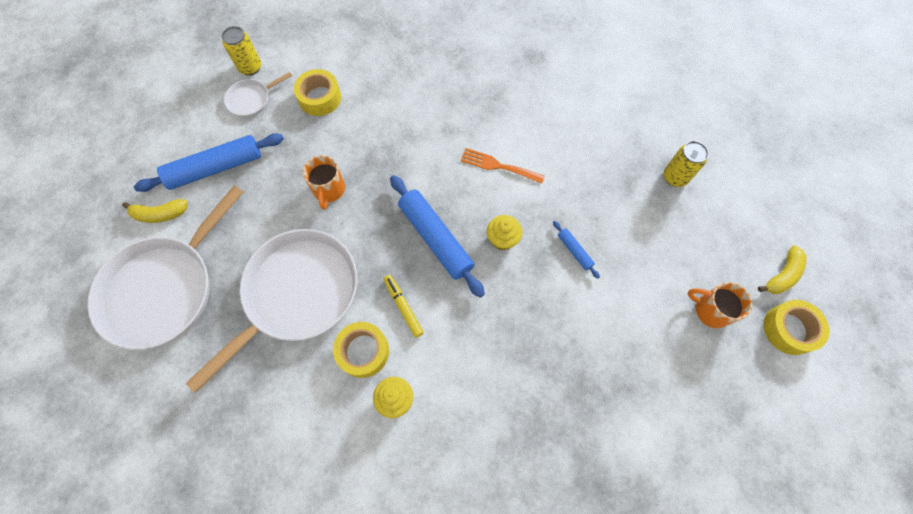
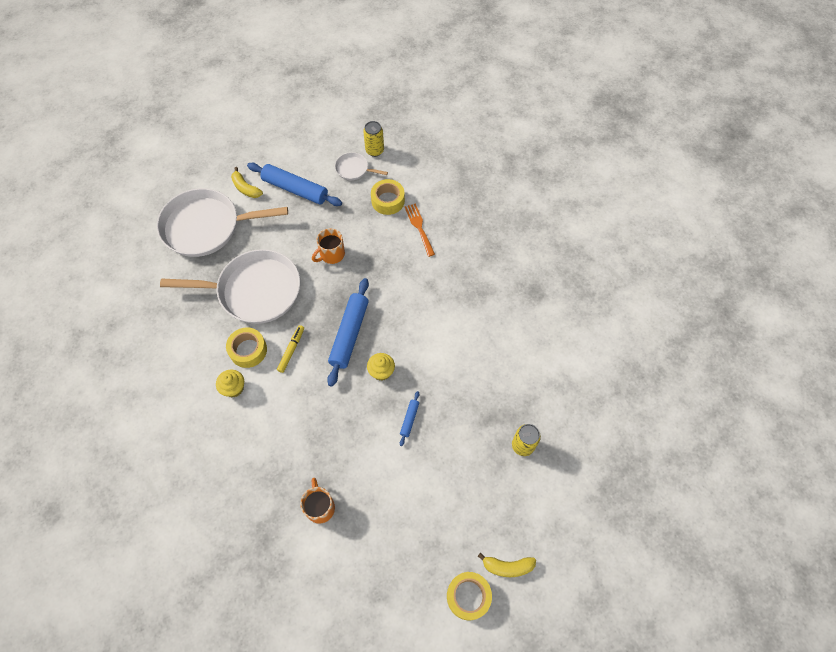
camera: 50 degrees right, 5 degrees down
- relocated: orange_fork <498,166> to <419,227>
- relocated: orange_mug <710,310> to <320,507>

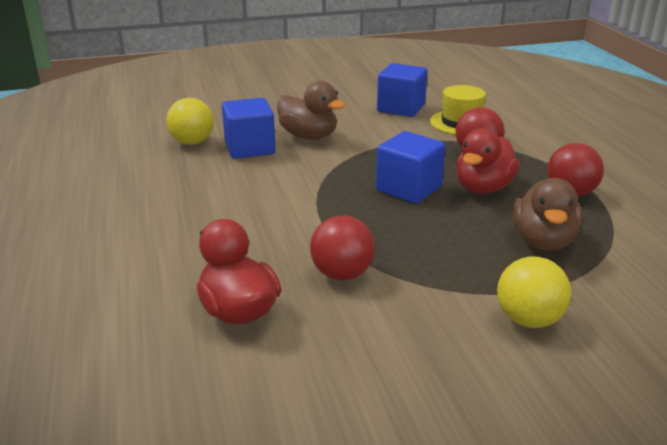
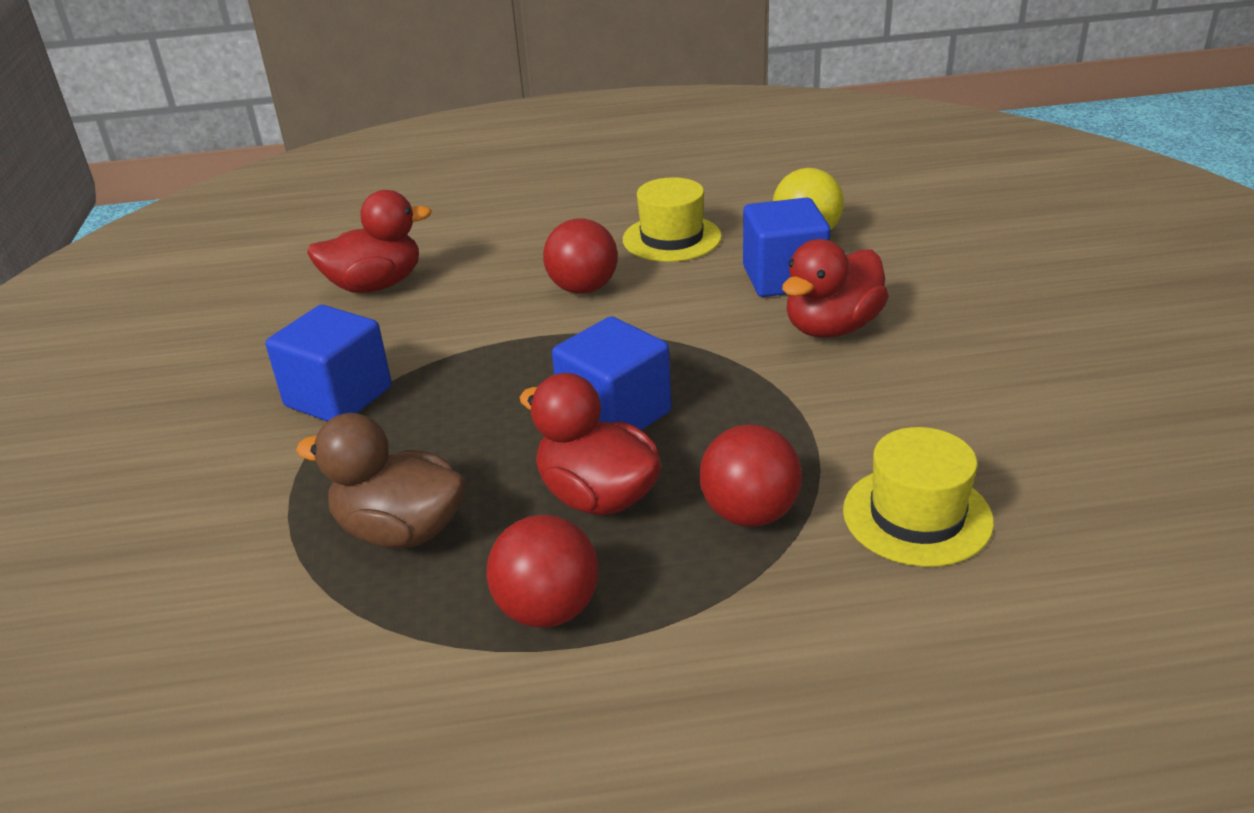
camera: 100 degrees right, 5 degrees up
- colour: brown_duck <309,136> to red_duck <832,328>
- relocated: red_ball <342,274> to <583,288>
- relocated: blue_cube <401,108> to <338,397>
- missing: yellow_ball <528,320>
- appeared: yellow_hat <671,238>

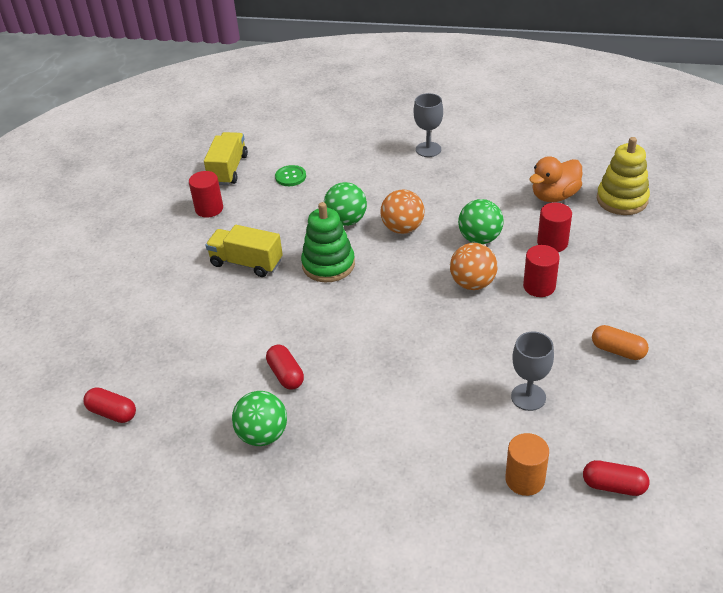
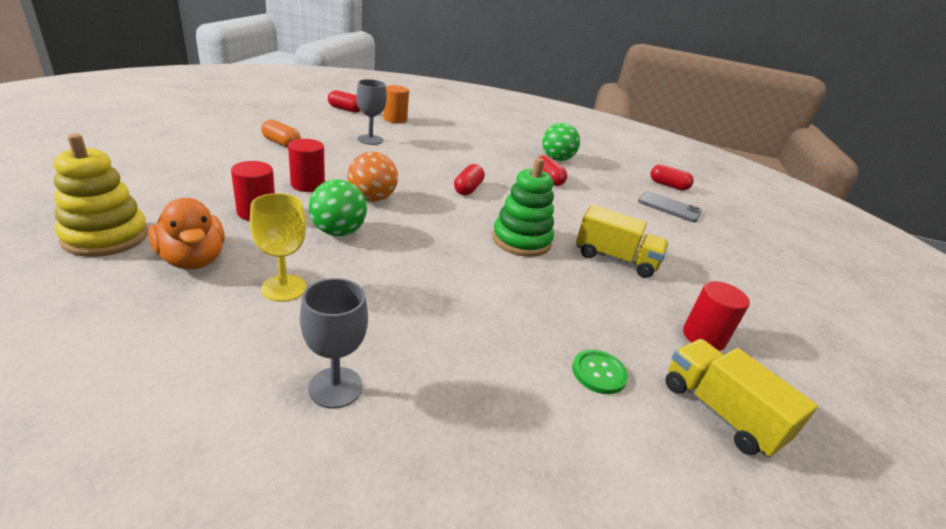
camera: 175 degrees right, 10 degrees down
- spun: yellow_truck <228,170> = <719,412> 135 degrees clockwise
- missing: green_ball <346,221>
- missing: orange_ball <402,228>
- spun: orange_duck <554,196> = <193,259> 90 degrees clockwise
- appeared: yellow_goblet <284,288>
- appeared: red_capsule <468,189>
- appeared: grey_phone <669,207>

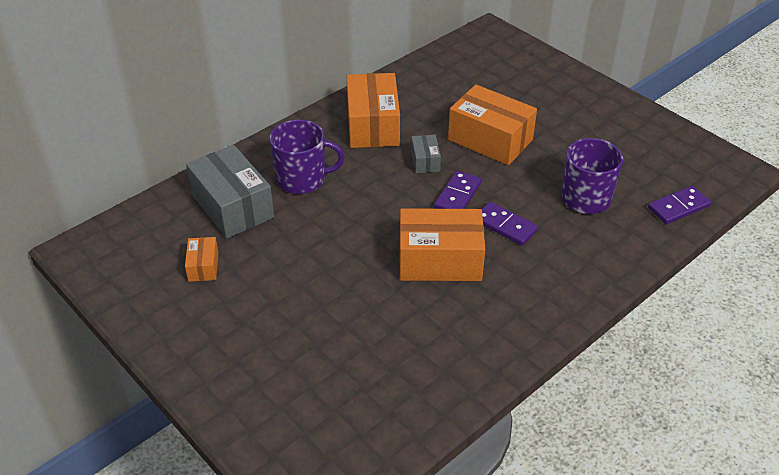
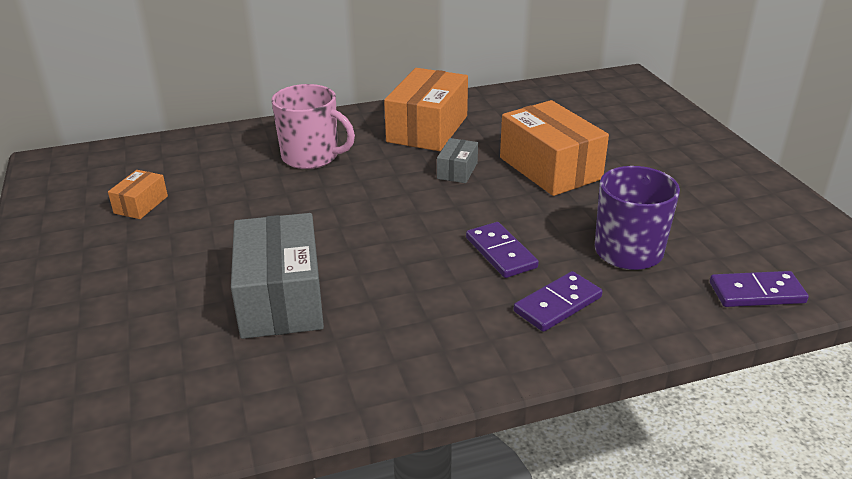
camera: 25 degrees right, 10 degrees down
- relocated: grey_box <232,206> to <281,298>
- colour: purple_mug <302,179> to pink_mug <311,157>
- missing: orange_box <440,260>
- relocated: purple_domino <457,195> to <557,304>

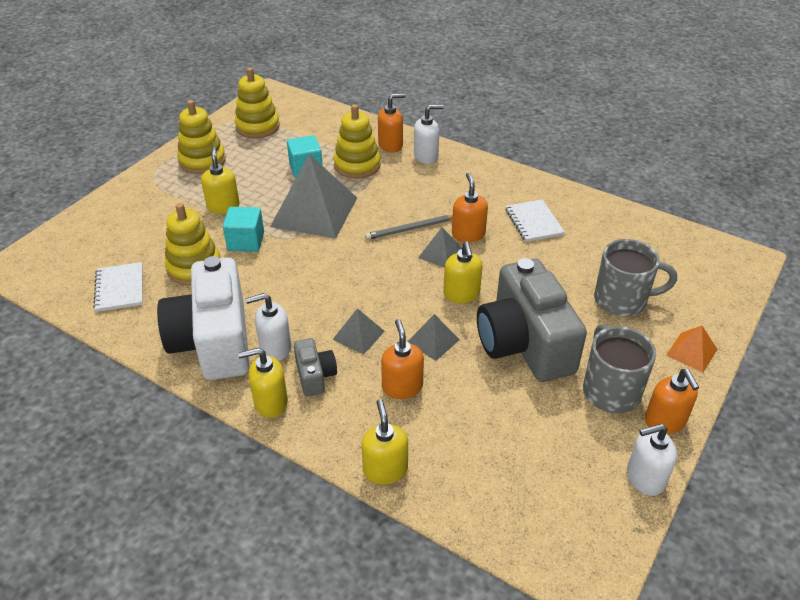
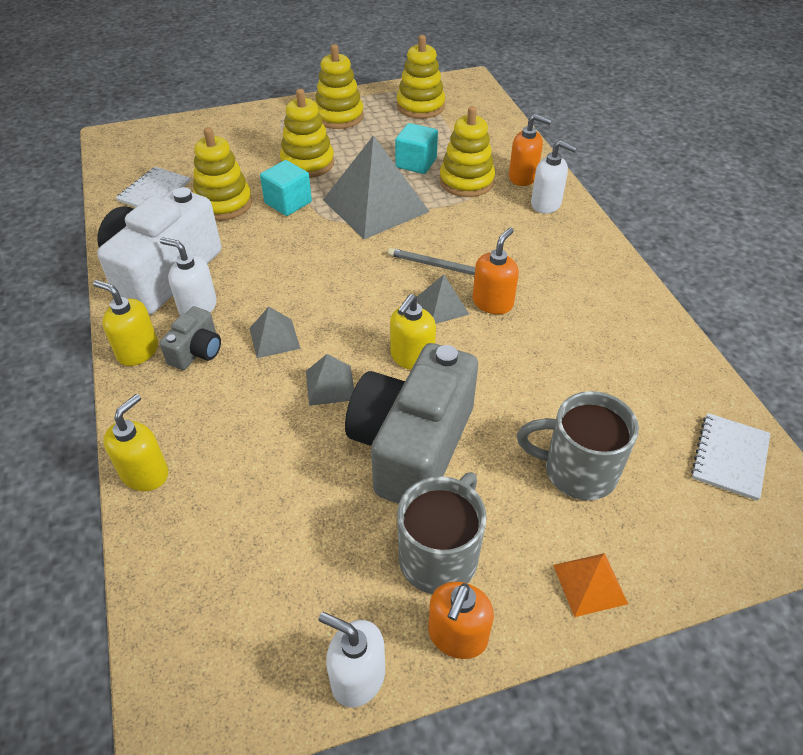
camera: 40 degrees right, 5 degrees up
- exchanged: yellow_soap_dispenser <223,206> to yellow_stacking_toy <307,163>
- missing: orange_soap_dispenser <402,387>
- relocated: white_notebook <533,222> to <730,457>
- spun: grey_mug <622,300> = <577,471> 150 degrees clockwise

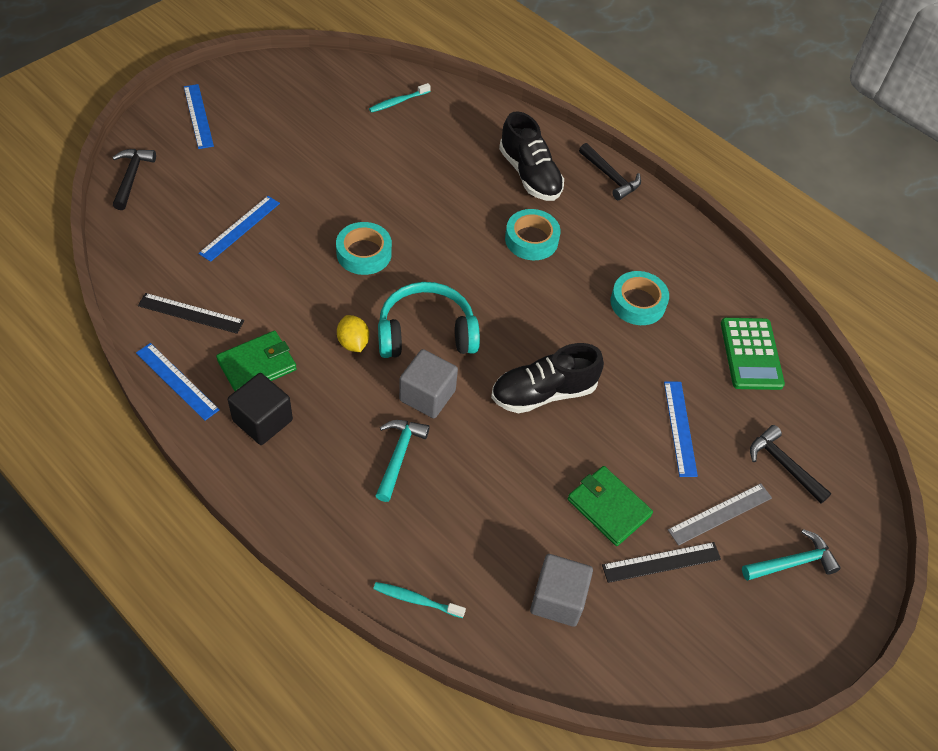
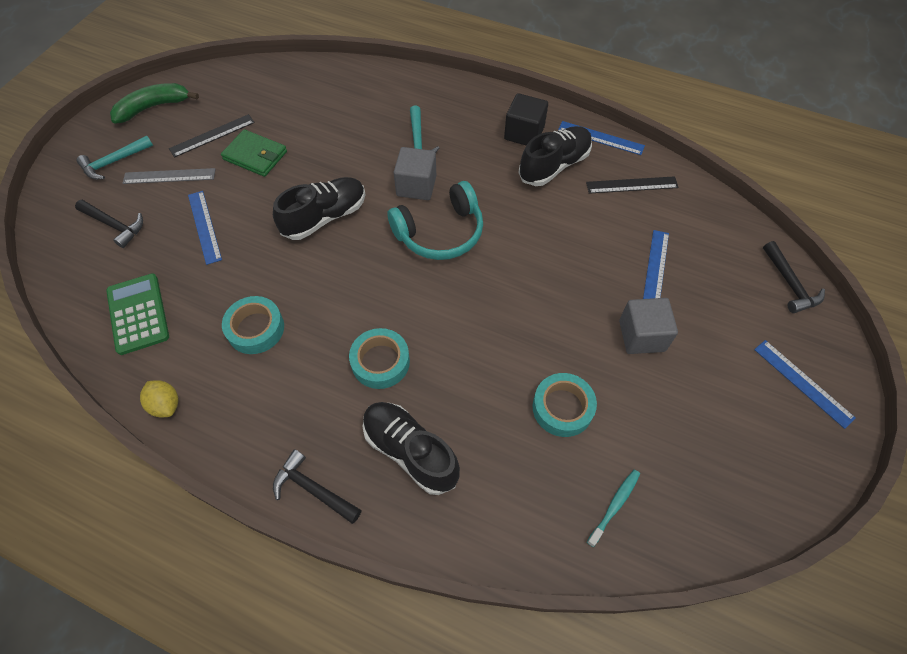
camera: 165 degrees right, 5 degrees up
- exchanged: green_wallet <257,365> to black_shoe <554,166>
- relocated: turquoise_tape <364,253> to <562,408>
- relocated: yellow_lemon <353,343> to <166,405>
- missing: turquoise_toothbrush <416,600>
- relocated: grey_cube <558,599> to <642,336>
- spun: grey_ruler <720,513> = <169,176> 45 degrees clockwise
- appeared: green_banana <153,107>

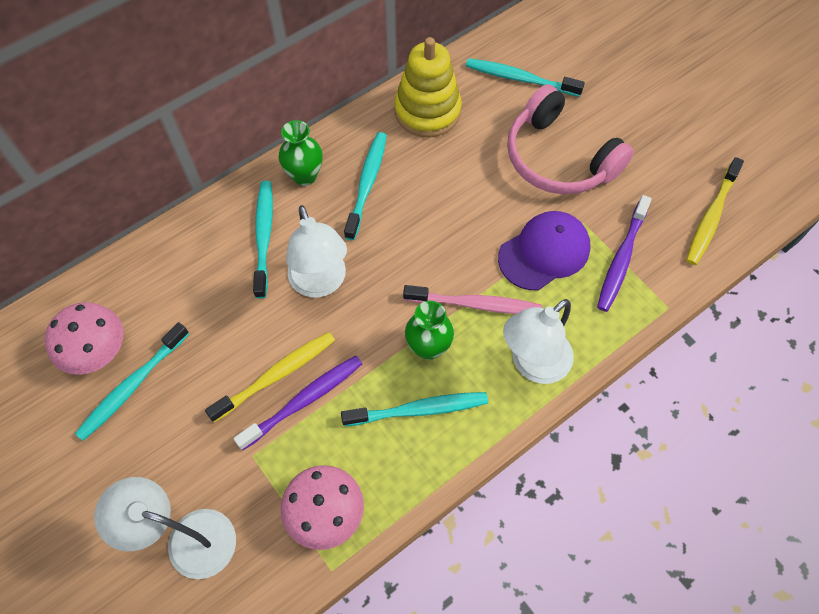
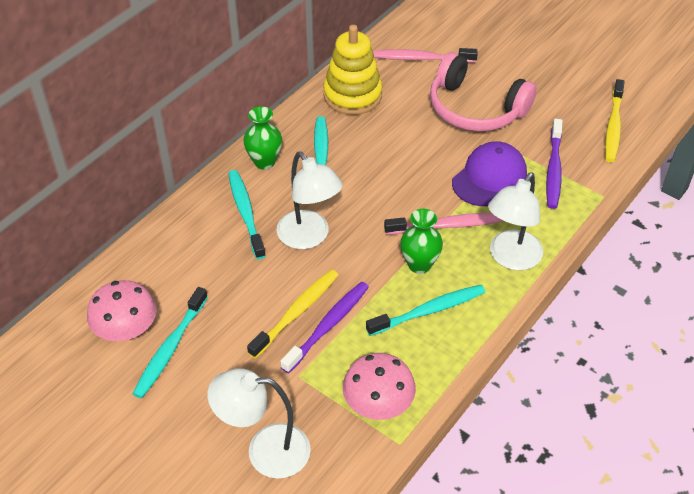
camera: 15 degrees left, 15 degrees down
- colour: turquoise_toothbrush <520,79> to pink_toothbrush <421,58>

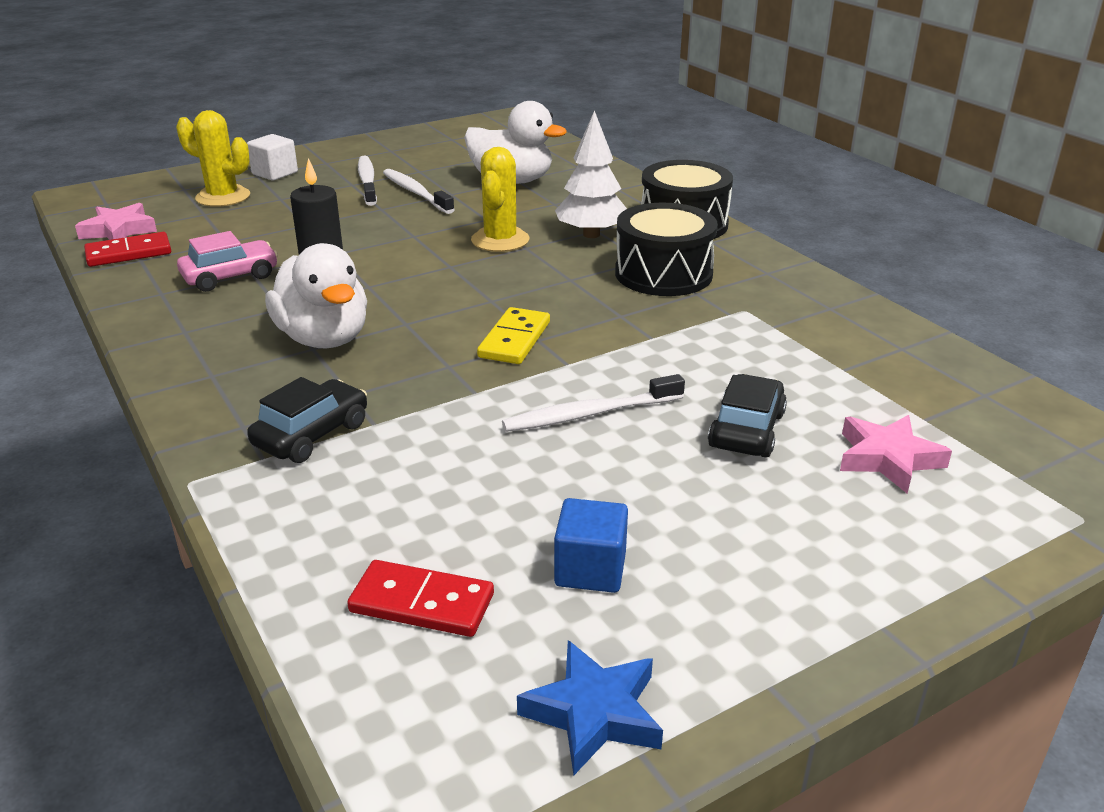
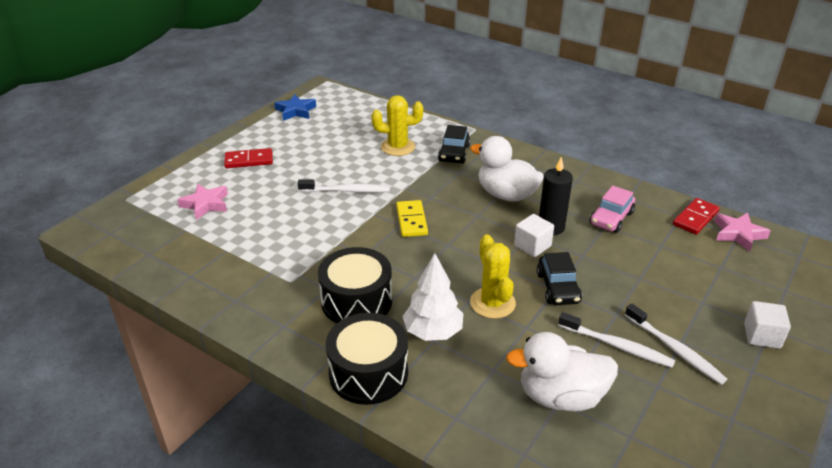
camera: 155 degrees right, 5 degrees up
- relocated: yellow_cactus <223,197> to <398,147>
- relocated: red_domino <422,603> to <249,160>
- spun: white_toothbrush <590,414> = <346,191> 45 degrees clockwise
- missing: blue_cube <590,569>
- relocated: black_car <746,430> to <558,288>
- appeared: white_cube <532,246>

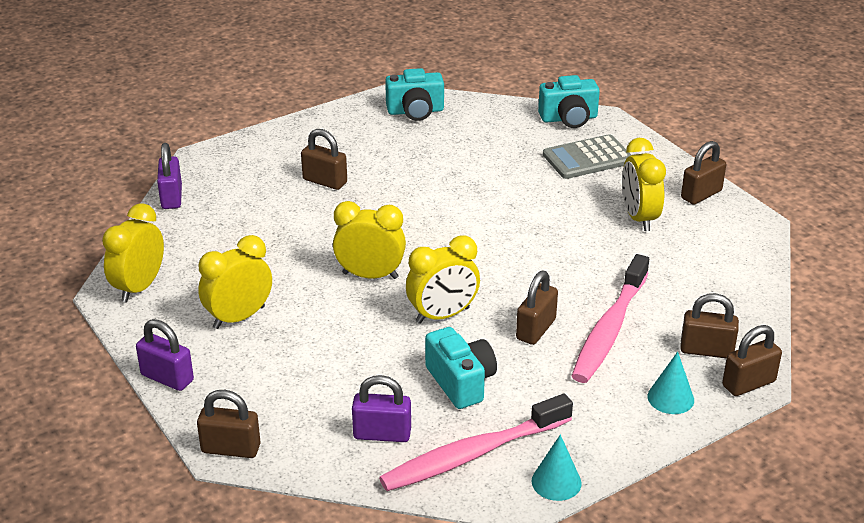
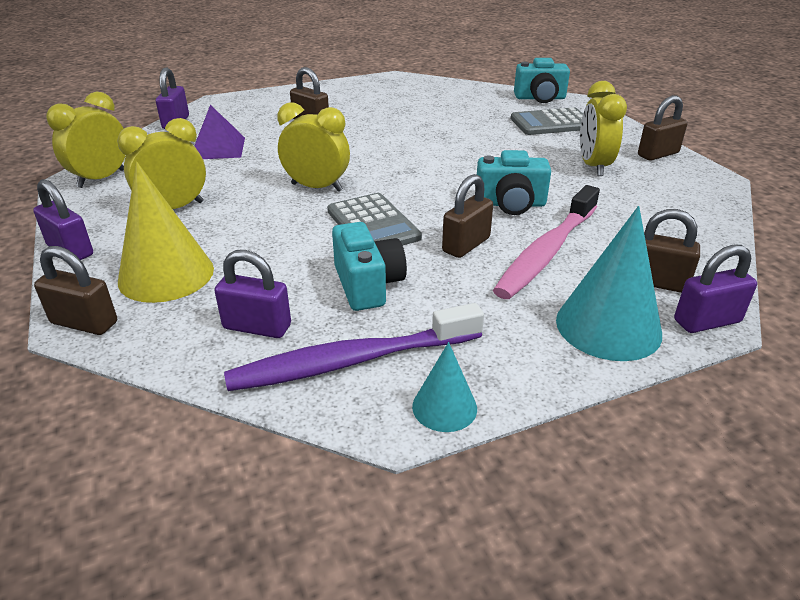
camera: 10 degrees right, 0 degrees up
- colour: pink_toothbrush <472,454> to purple_toothbrush <351,361>
- relocated: turquoise_camera <415,111> to <510,204>
- exchanged: yellow_clock <442,315> to grey_calculator <373,224>
- size: turquoise_cone <670,398> = <608,326> x1.84
- colour: brown_padlock <748,383> to purple_padlock <707,321>
- appeared: yellow_cone <166,274>
- appeared: purple_pyramid <218,148>

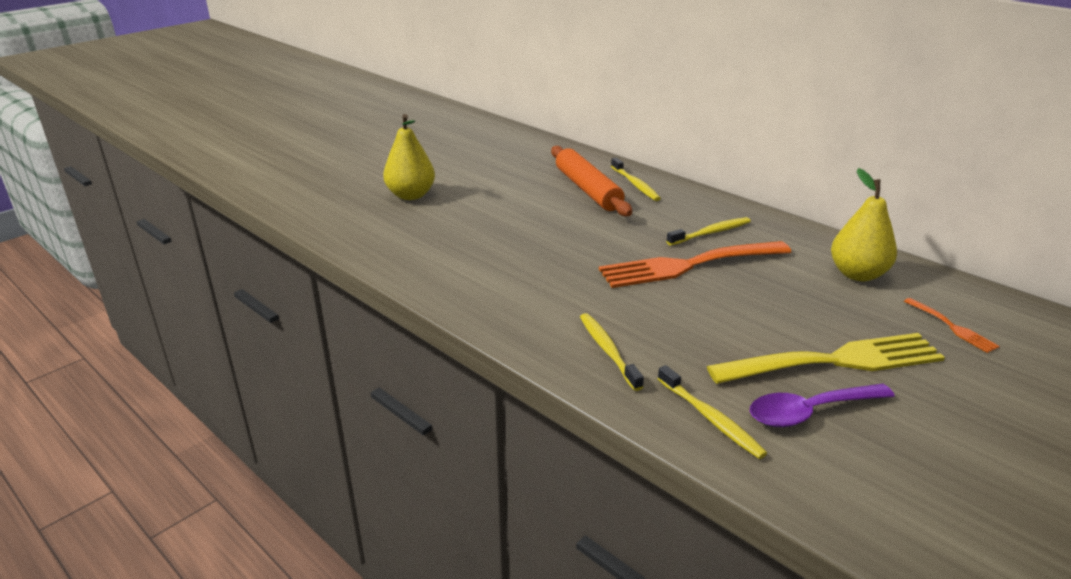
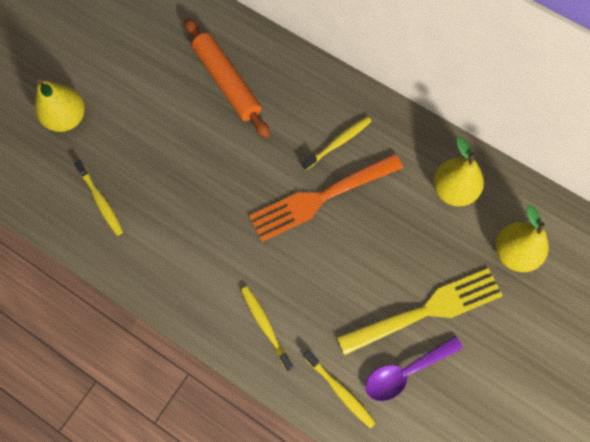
camera: 10 degrees left, 40 degrees up
- relocated: yellow_toothbrush <635,184> to <100,201>
- exchanged: orange_fork <952,327> to yellow_pear <514,252>

